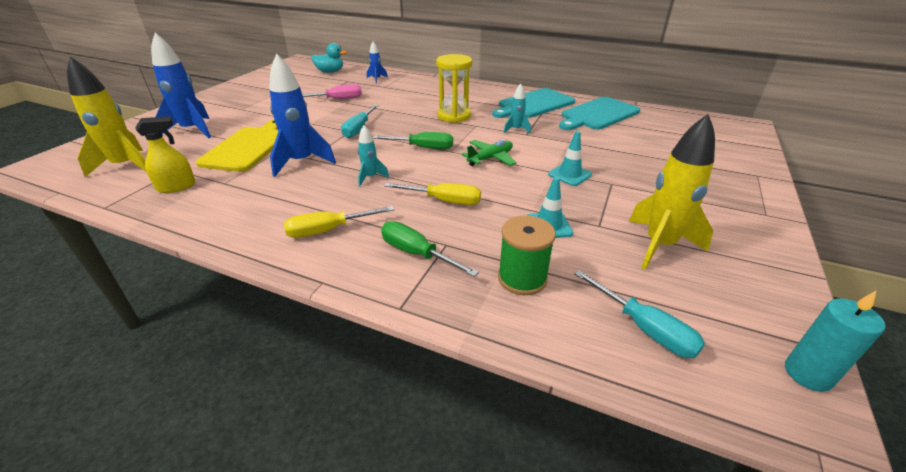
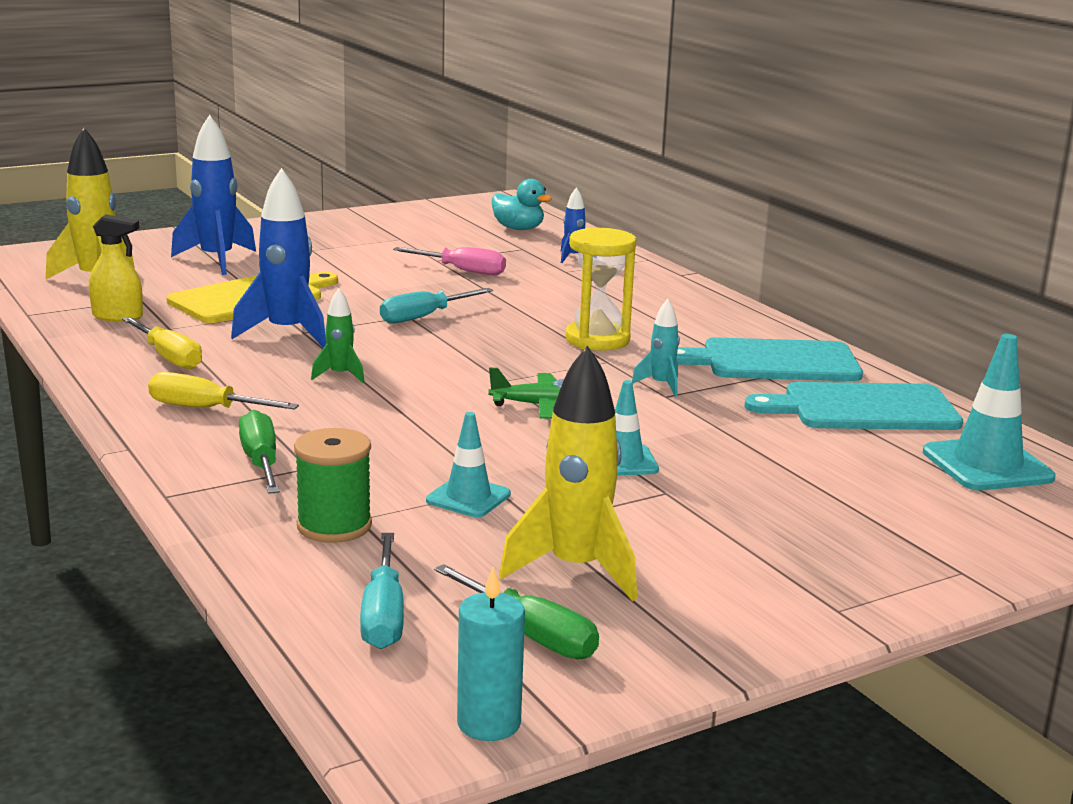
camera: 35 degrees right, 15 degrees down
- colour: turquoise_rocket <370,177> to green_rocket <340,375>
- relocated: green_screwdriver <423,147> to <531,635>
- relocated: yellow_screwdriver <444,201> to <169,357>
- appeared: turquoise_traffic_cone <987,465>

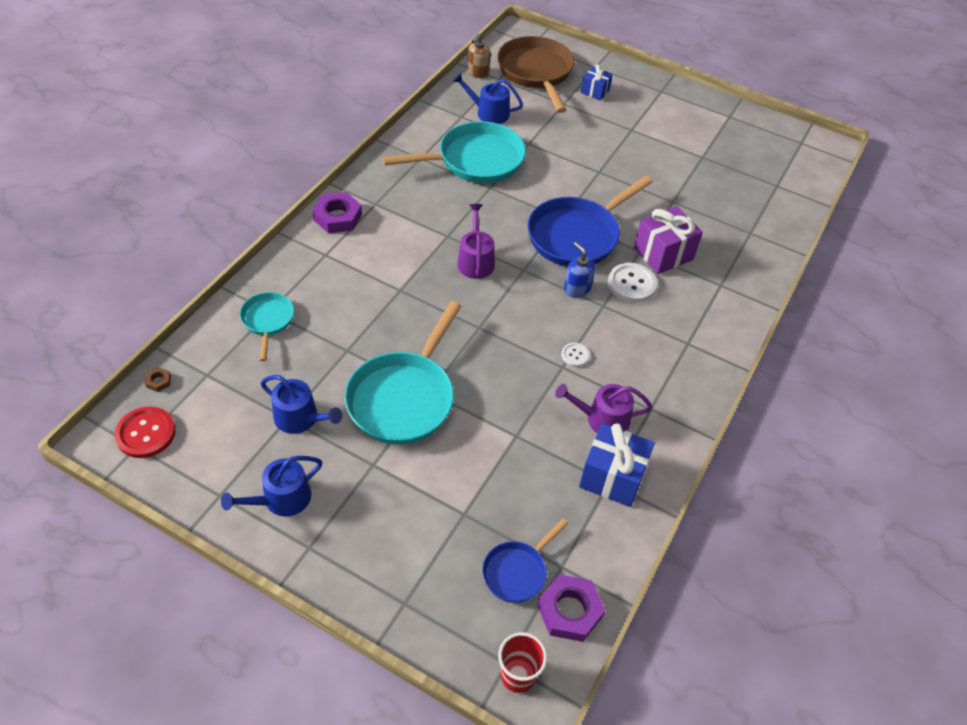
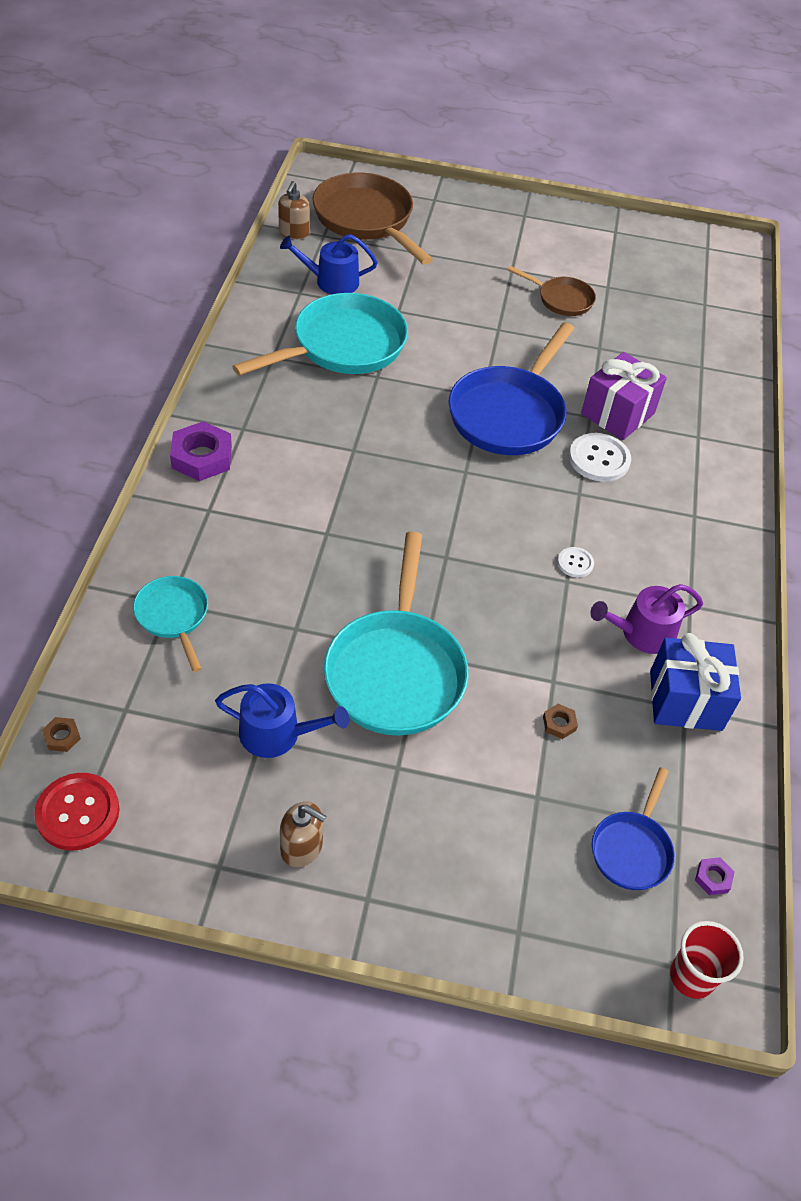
camera: 20 degrees left, 0 degrees up
- exchanged: blue_watering_can <281,499> to brown_soap_dispenser <302,847>
- missing: purple_watering_can <475,260>
- size: purple_nut <569,611> = <713,878> x0.46
- missing: blue_soap_dispenser <577,288>
- missing: blue_gift <595,91>
- appeared: brown_pan <561,299>
- appeared: brown_nut <559,723>

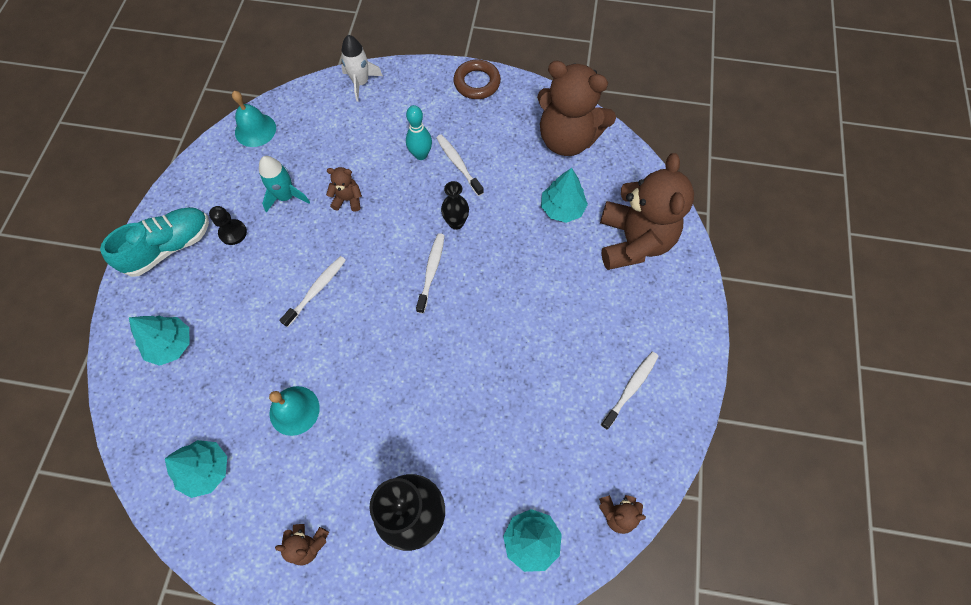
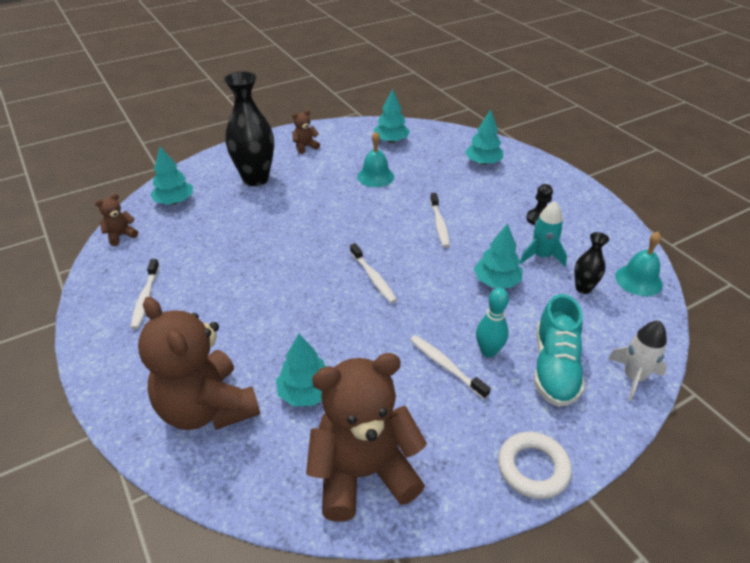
camera: 140 degrees right, 25 degrees down
- relocated: turquoise_shoe <169,247> to <554,368>
- exchanged: brown_teddy_bear <348,200> to turquoise_tree <496,281>
- spun: white_toothbrush <458,164> = <446,366> 150 degrees counterclockwise
- relocated: black_vase <456,223> to <583,288>
- colour: brown_ring <477,83> to white_ring <533,468>

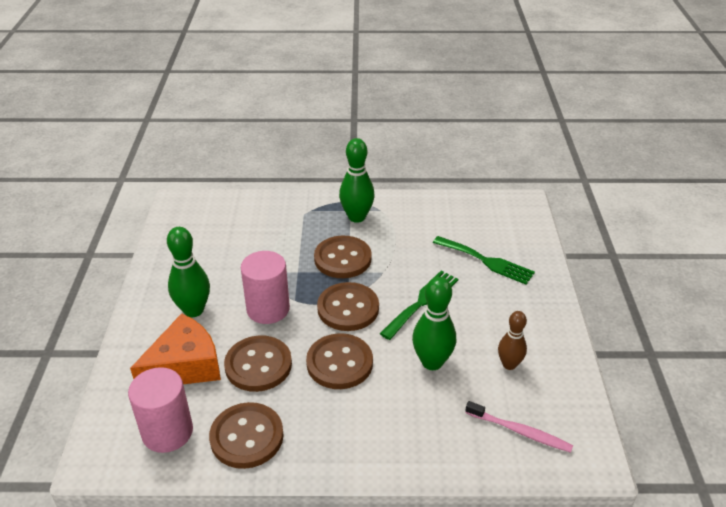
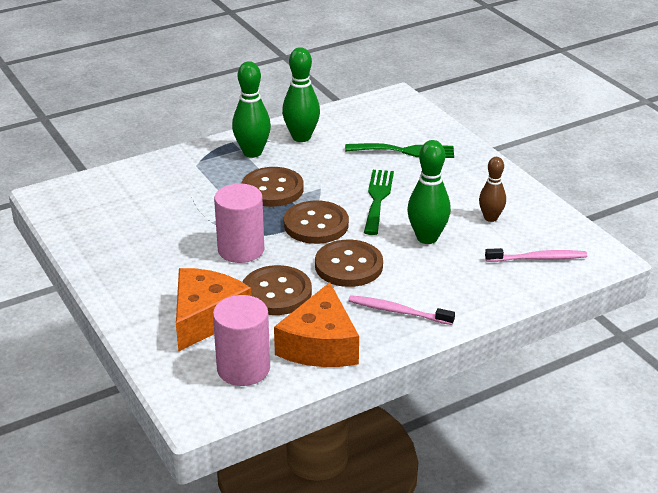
camera: 30 degrees left, 5 degrees down
- relocated: green_bowling_pin <193,310> to <301,137>
- exchanged: brown_button <247,437> to orange_cheese <320,344>
- appeared: pink_toothbrush <398,311>

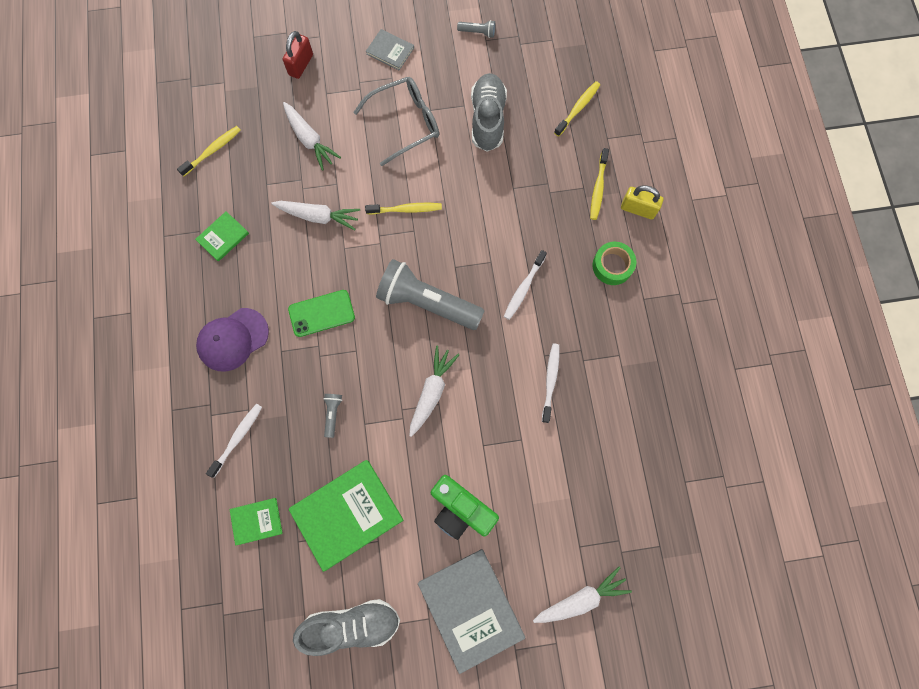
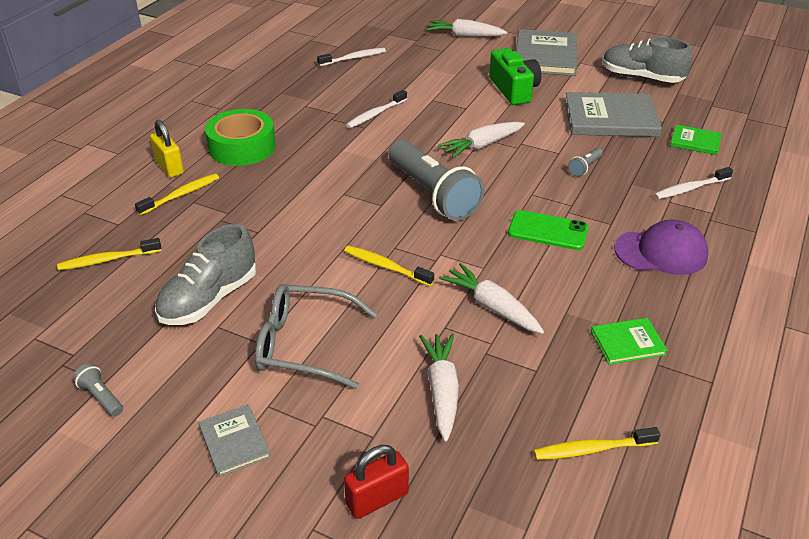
camera: 145 degrees left, 35 degrees down
- colour: green_book <347,514> to grey_book <610,118>
- relocated: white_toothbrush <523,288> to <354,58>
- size: green_tape <612,266> = <242,147> x1.51

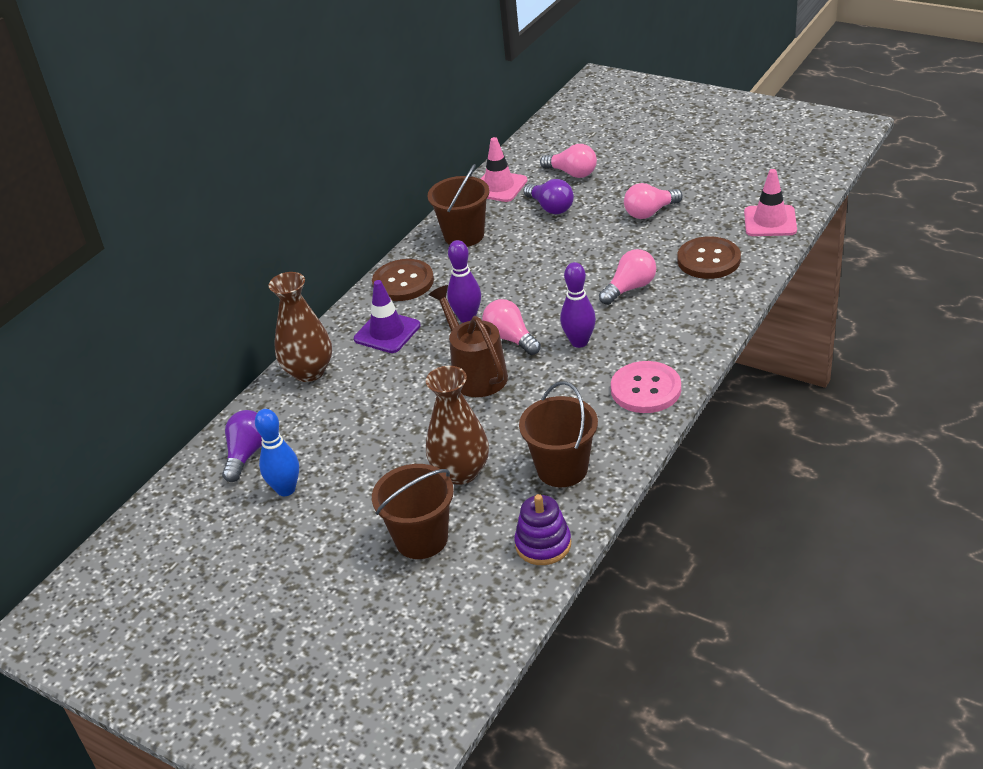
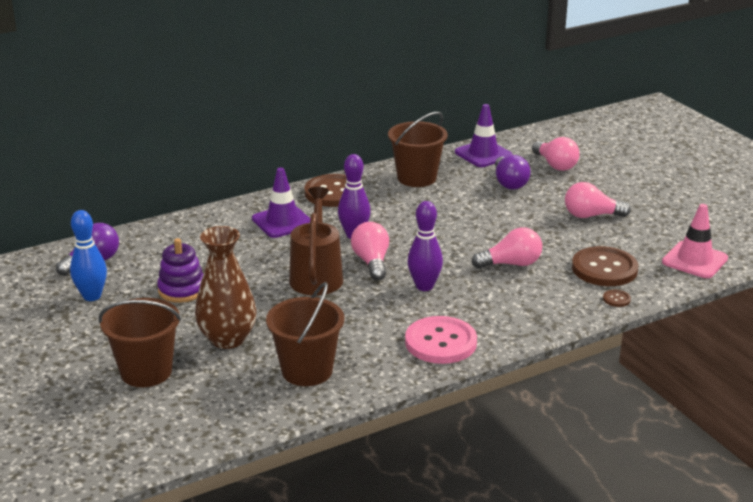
camera: 25 degrees right, 10 degrees down
- missing: brown_vase <309,372>
- colour: pink_traffic_cone <499,187> to purple_traffic_cone <483,154>
- relocated: purple_stacking_toy <543,544> to <182,290>
- appeared: brown_button <616,299>

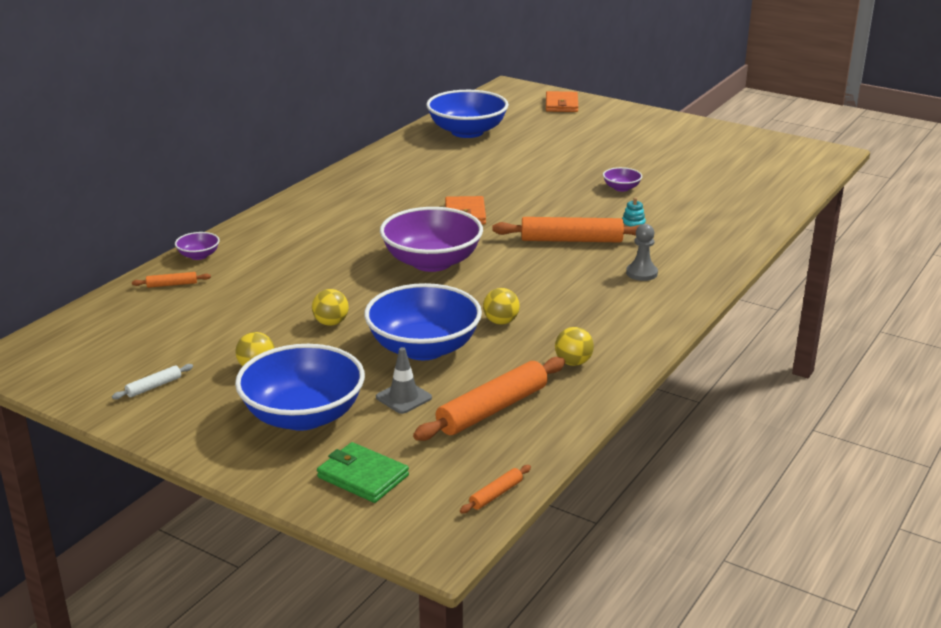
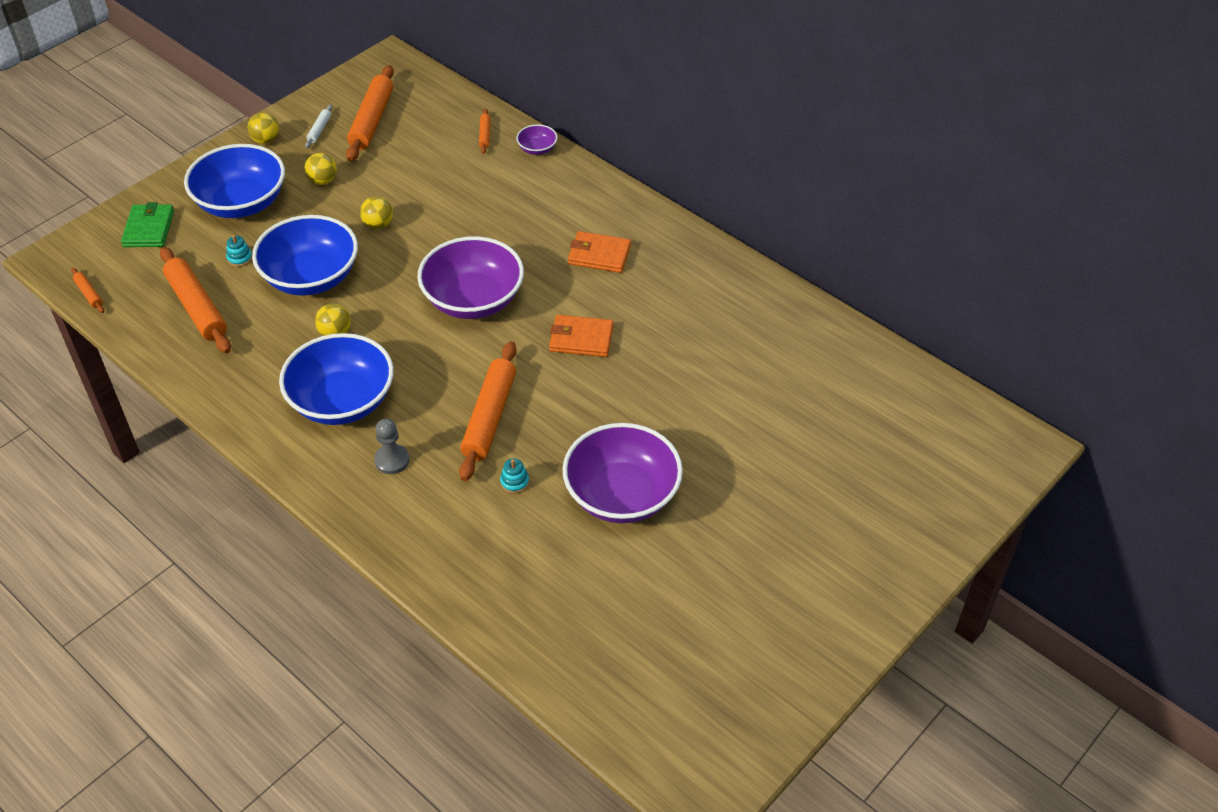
camera: 100 degrees right, 20 degrees up
- spun: white_rolling_pin <154,387> = <319,130> 45 degrees clockwise
- spun: green_wallet <362,476> = <149,228> 45 degrees counterclockwise
- exchanged: grey_traffic_cone <403,397> to turquoise_stacking_toy <240,258>
- relocated: blue_bowl <467,132> to <342,401>
- relocated: orange_wallet <561,104> to <599,255>
- relocated: yellow_ball <573,362> to <266,140>
- size: purple_bowl <621,188> = <622,495> x2.30
- appeared: orange_rolling_pin <371,120>

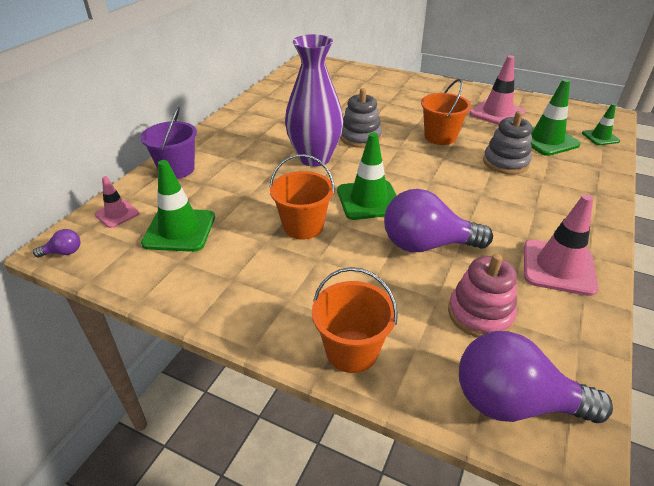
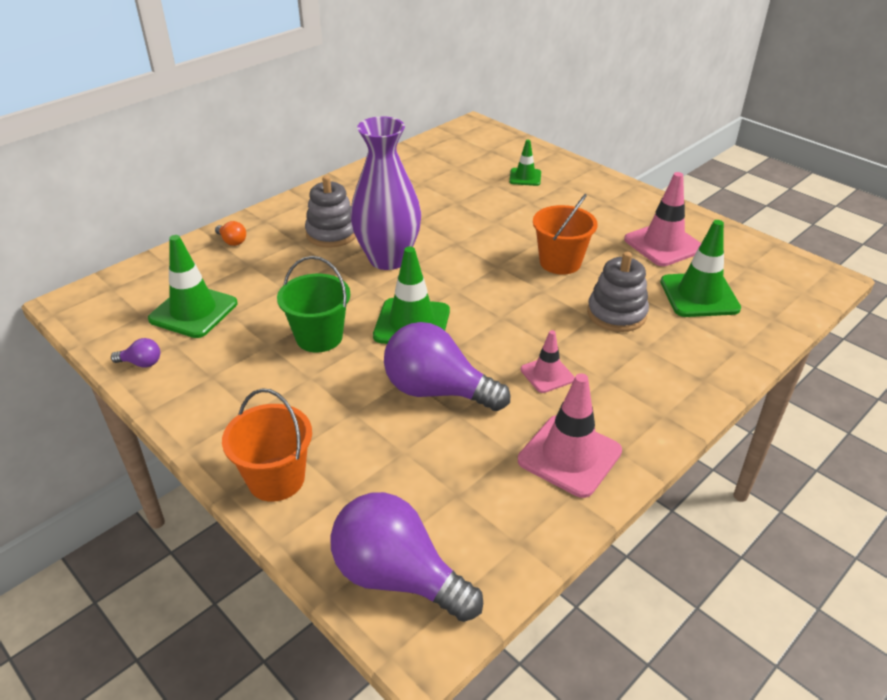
camera: 20 degrees right, 0 degrees up
- relocated: purple_light_bulb <64,252> to <141,363>
- relocated: pink_traffic_cone <117,214> to <547,374>
- exchanged: purple_bucket <177,169> to orange_light_bulb <232,241>
- colour: orange_bucket <303,226> to green_bucket <319,337>
- relocated: grey_stacking_toy <360,137> to <332,233>
- missing: pink_stacking_toy <480,314>
- relocated: green_traffic_cone <600,137> to <525,177>

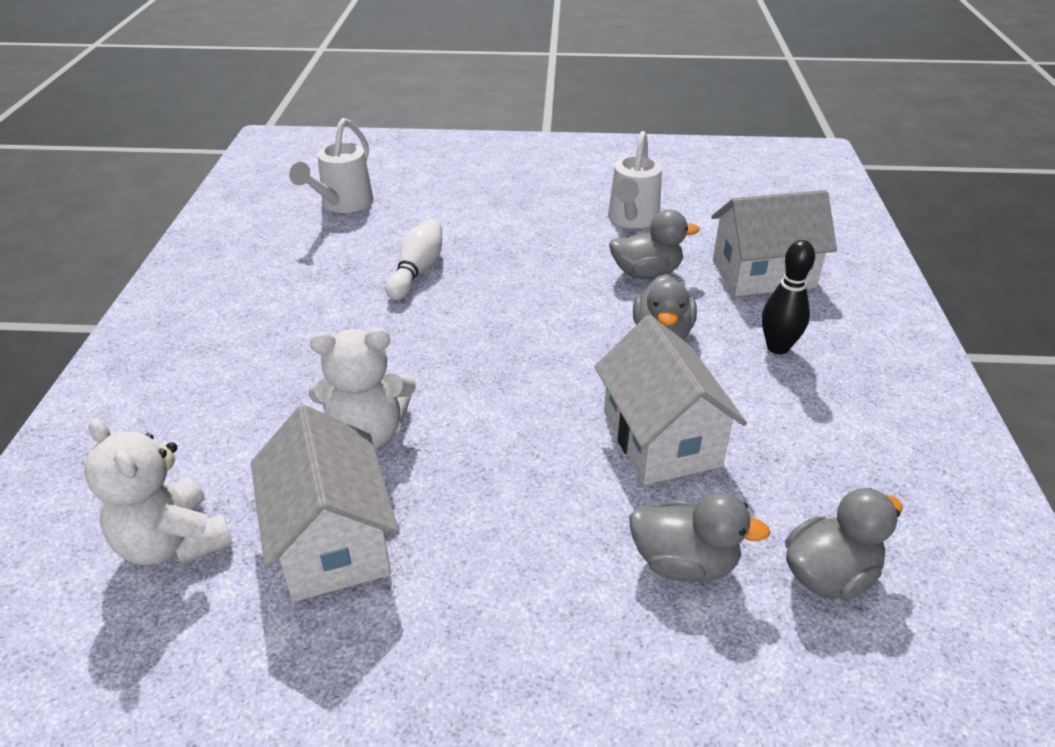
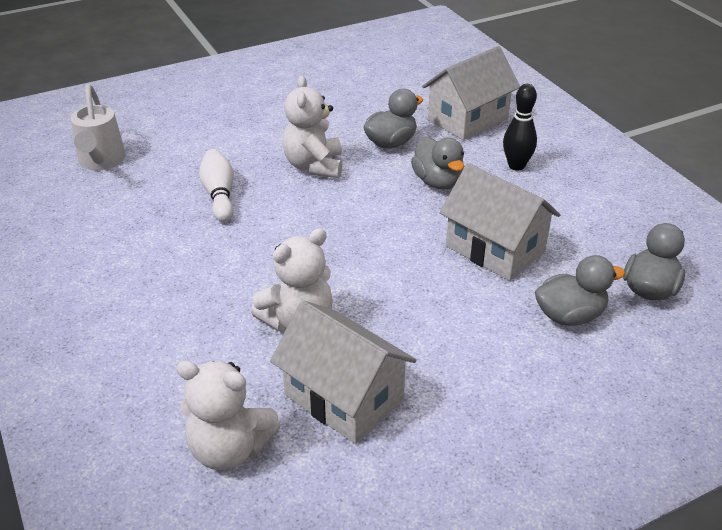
camera: 30 degrees left, 0 degrees up
- missing: white_watering_can <632,220>
- appeared: white_teddy_bear <314,166>

